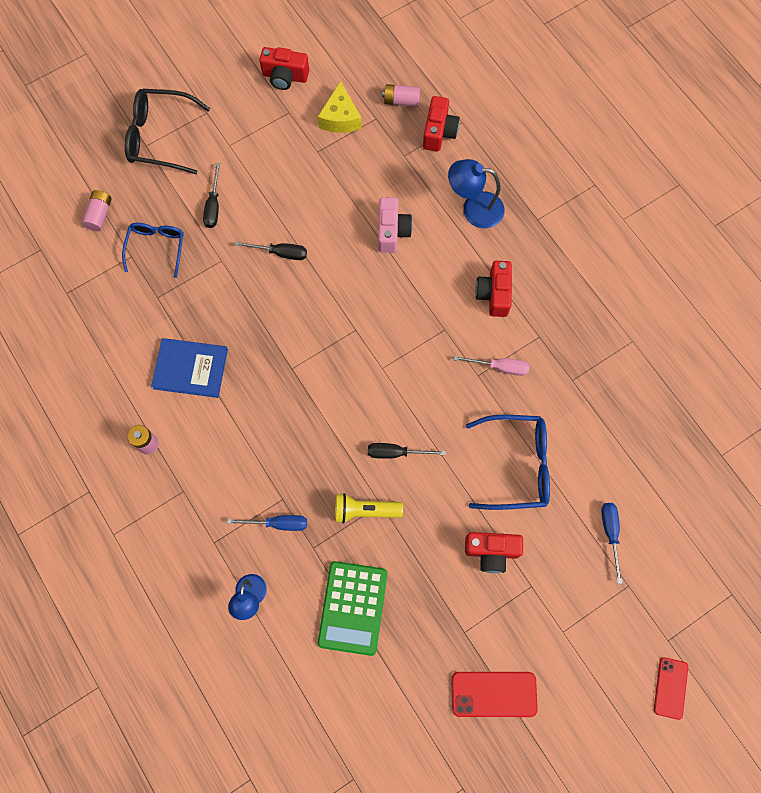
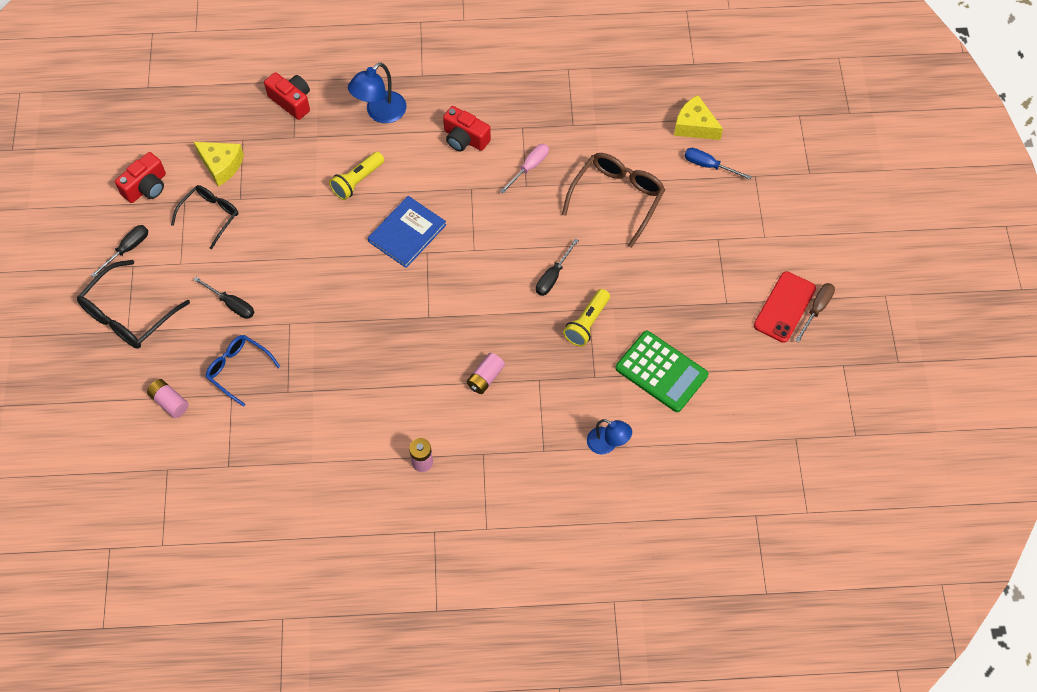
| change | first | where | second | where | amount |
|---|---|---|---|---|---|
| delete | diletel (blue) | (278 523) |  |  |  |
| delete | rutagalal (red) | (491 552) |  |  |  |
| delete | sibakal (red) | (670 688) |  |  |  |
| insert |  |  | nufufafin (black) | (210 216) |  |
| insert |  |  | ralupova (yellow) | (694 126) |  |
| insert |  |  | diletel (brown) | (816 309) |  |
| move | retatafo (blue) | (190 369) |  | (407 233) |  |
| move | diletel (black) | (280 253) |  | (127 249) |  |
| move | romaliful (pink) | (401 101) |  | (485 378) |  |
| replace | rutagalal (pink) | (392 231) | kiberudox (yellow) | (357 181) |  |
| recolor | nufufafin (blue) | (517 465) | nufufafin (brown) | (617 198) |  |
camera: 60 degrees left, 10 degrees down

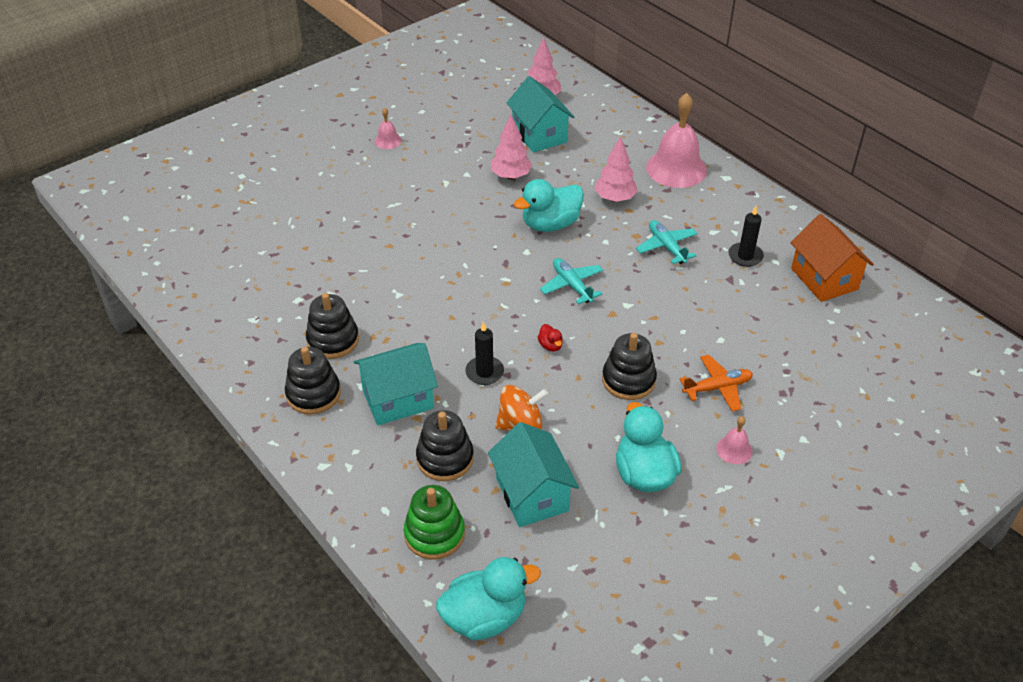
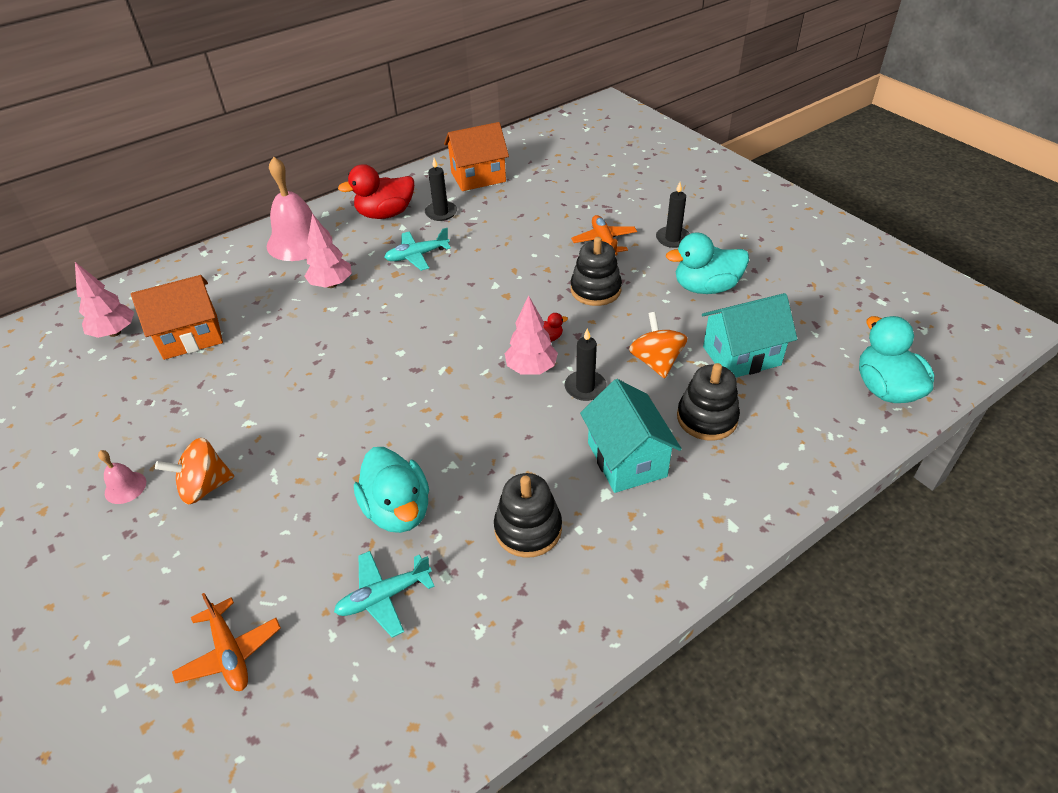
| change | first | where | second | where | amount |
|---|---|---|---|---|---|
| delete | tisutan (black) | (313 394) |  |  |  |
| delete | tisutan (green) | (434 534) |  |  |  |
| insert |  |  | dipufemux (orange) | (205 487) |  |
| insert |  |  | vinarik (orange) | (230 653) |  |
| insert |  |  | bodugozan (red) | (385 214) |  |
| move | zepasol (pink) | (510 176) |  | (531 368) |  |
| move | bodugozan (turquoise) | (550 224) |  | (398 510) |  |
| move | vinarik (turquoise) | (572 285) |  | (384 597) |  |
| replace | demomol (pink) | (734 449) | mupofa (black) | (672 239) |  |
| recolor | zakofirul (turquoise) | (539 135) | zakofirul (orange) | (190 336) |  |
camera: 85 degrees left, 0 degrees up

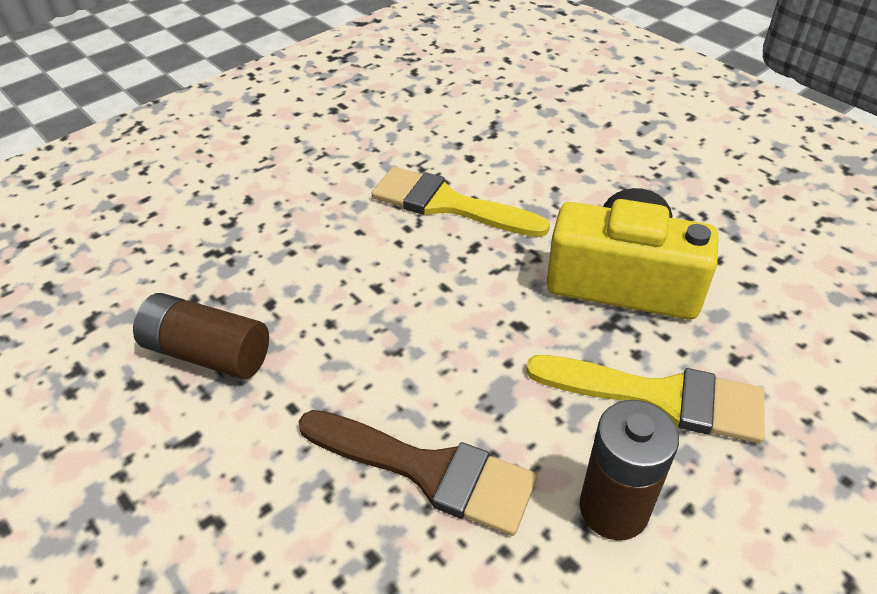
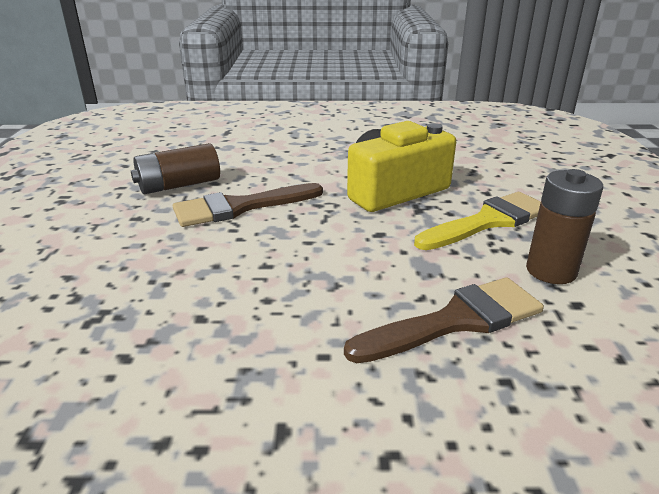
| change | first | where | second | where | amount |
|---|---|---|---|---|---|
| move | romaliful (brown) | (207 353) |  | (179 185) |  |
| recolor | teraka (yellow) | (448 204) | teraka (brown) | (240 207) |  |
camera: 50 degrees left, 15 degrees down

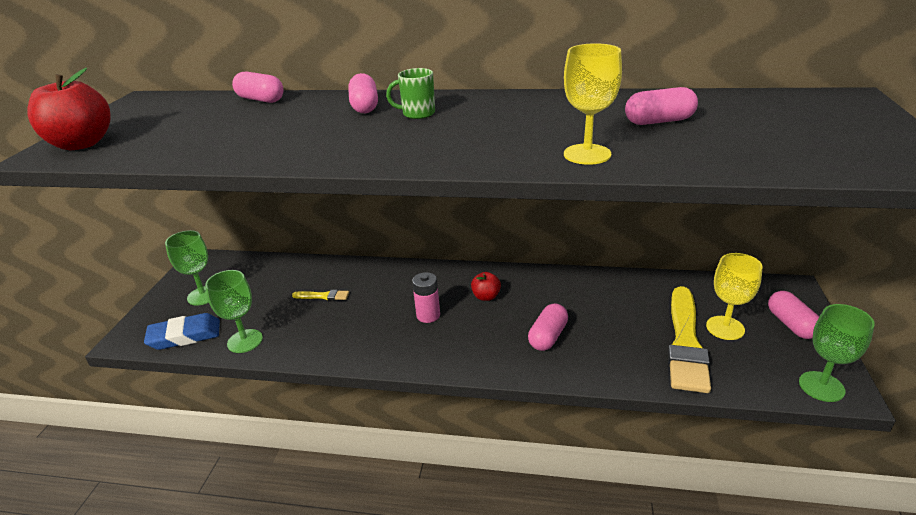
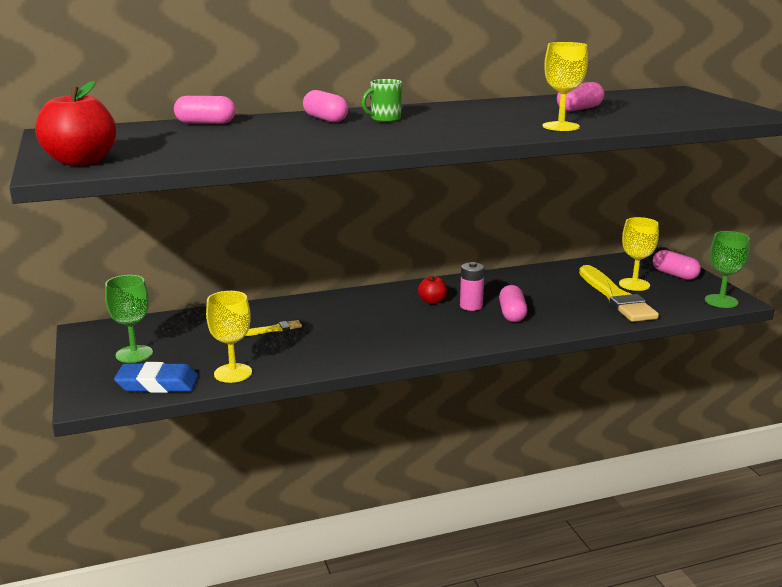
| change | first | where | second | where | amount |
|---|---|---|---|---|---|
| move | romaliful (pink) | (428 315) |  | (471 306) |  |
| recolor | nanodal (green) | (245 341) | nanodal (yellow) | (233 373) |  |
| rotate | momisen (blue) | (185 336) |  | (157 384) | 45 degrees clockwise |
camera: 30 degrees left, 10 degrees down

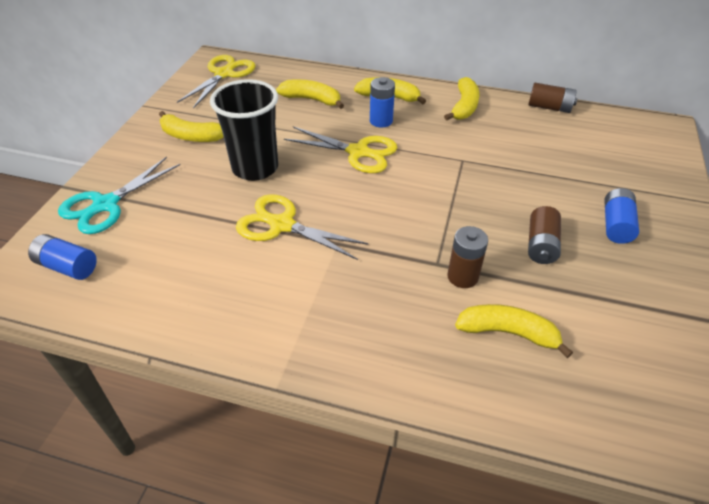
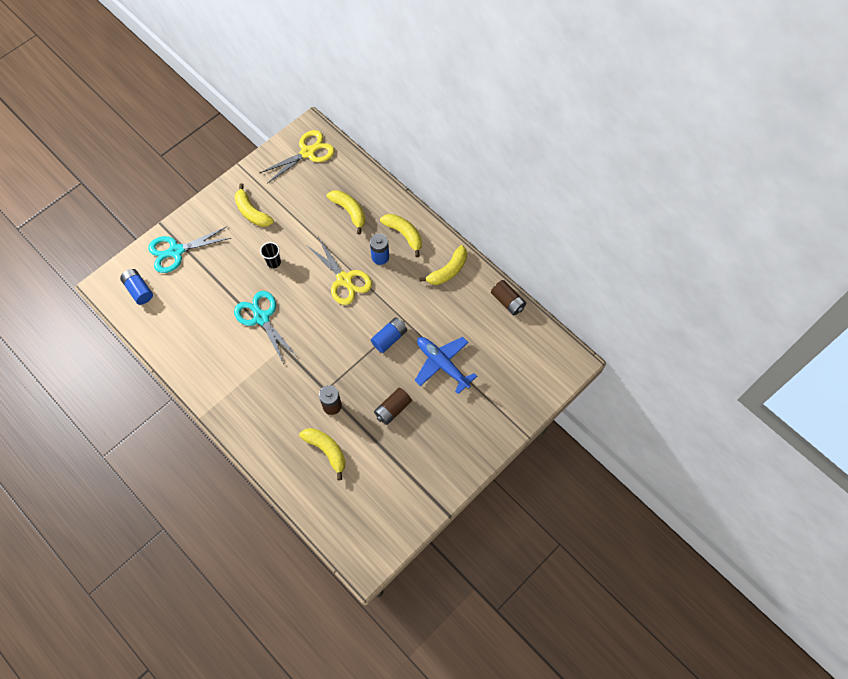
| change | first | where | second | where | amount |
|---|---|---|---|---|---|
| insert |  |  | vinarik (blue) | (442 364) |  |
| move | romaliful (blue) | (616 225) |  | (389 338) |  |
| recolor | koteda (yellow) | (282 225) | koteda (turquoise) | (261 318) |  |
| resize | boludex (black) | (255 168) |  | (273 262) | x0.44 |
camera: 30 degrees right, 20 degrees up

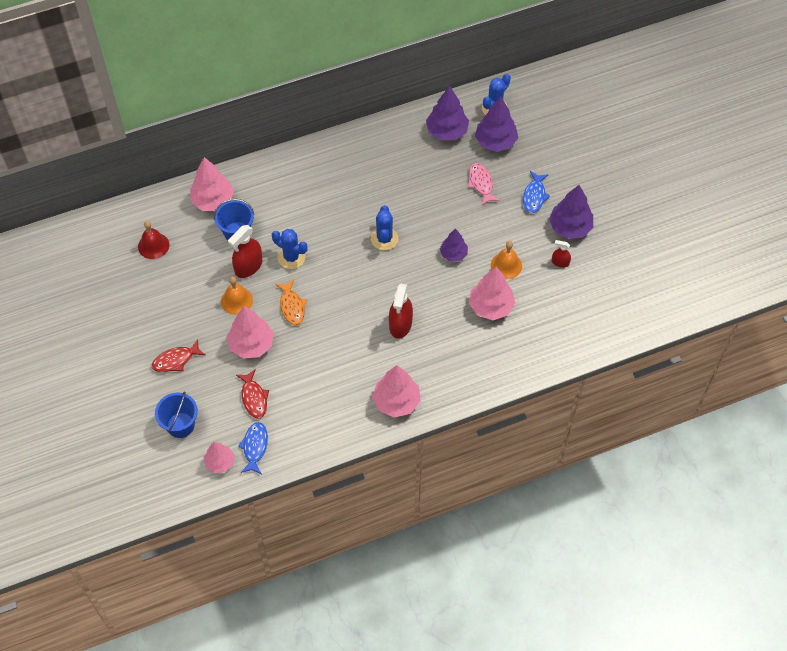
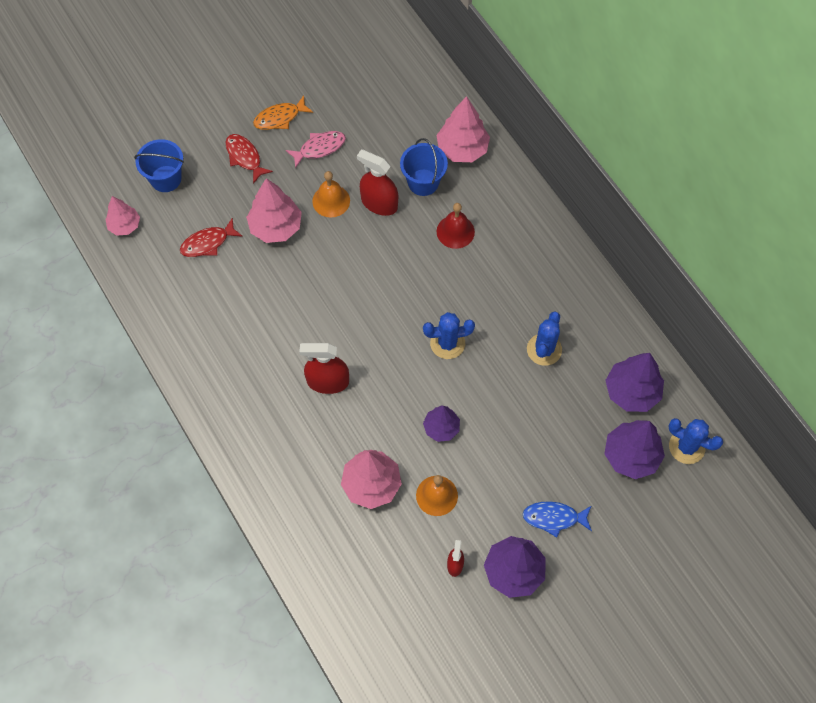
| change | first | where | second | where | amount |
|---|---|---|---|---|---|
| delete | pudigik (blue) | (255 447) |  |  |  |
| delete | zepasol (pink) | (396 401) |  |  |  |
| move | demomol (red) | (153 245) |  | (455 231) |  |
| move | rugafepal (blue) | (291 257) |  | (544 349) |  |
| move | pudigik (orange) | (292 306) |  | (280 118) |  |
| move | pudigik (pink) | (481 183) |  | (319 148) |  |
camera: 80 degrees right, 5 degrees up

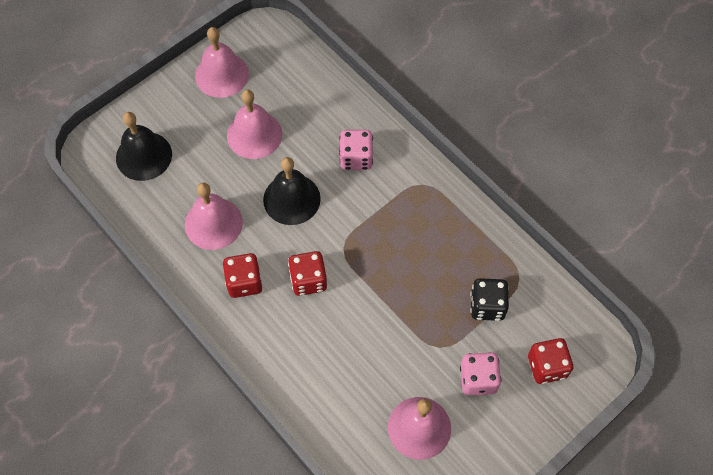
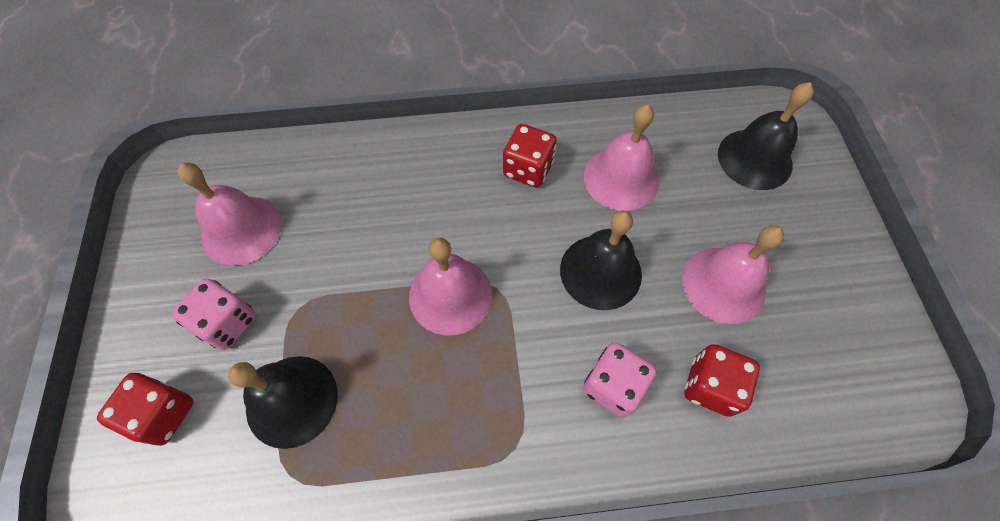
| change | first | where | second | where | amount |
|---|---|---|---|---|---|
| move | demomol (pink) | (222 75) |  | (450 295) |  |
| move | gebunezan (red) | (308 280) |  | (710 386) |  |
| replace | gebunezan (black) | (487 306) | demomol (black) | (292 400) |  |
camera: 125 degrees right, 0 degrees up

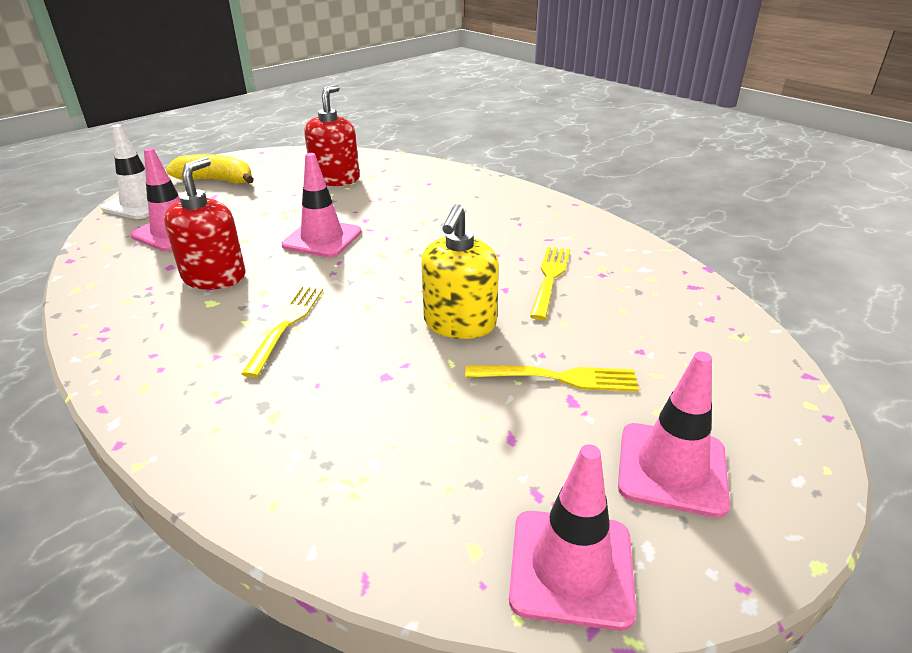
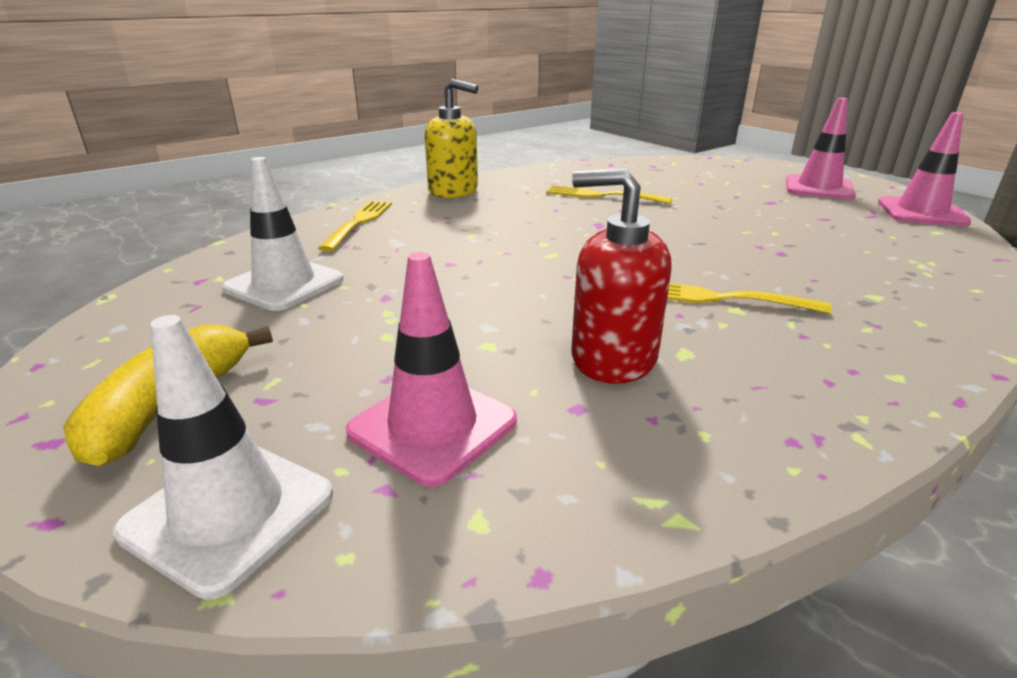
| change | first | where | second | where | amount |
|---|---|---|---|---|---|
| delete | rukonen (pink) | (322 239) |  |  |  |
| move | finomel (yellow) | (459 323) |  | (453 191) |  |
| move | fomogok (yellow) | (557 378) |  | (358 223) |  |
| replace | finomel (red) | (335 179) | rukonen (white) | (284 284) |  |
camera: 85 degrees left, 5 degrees down

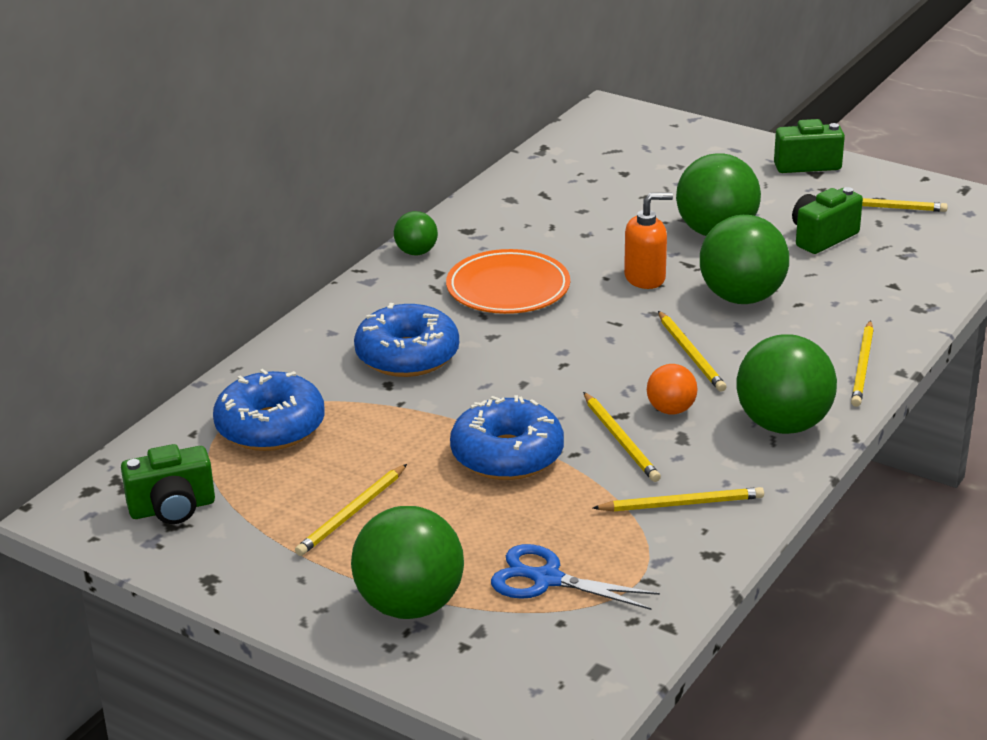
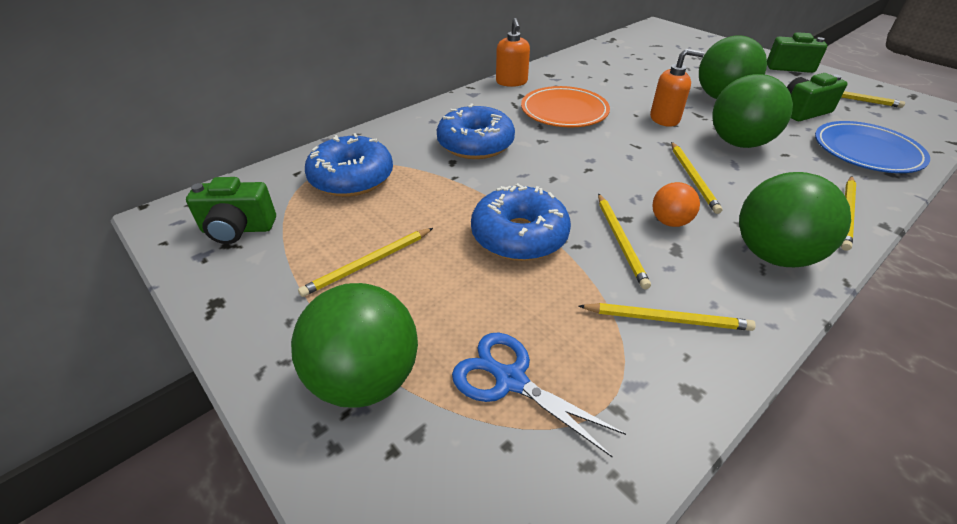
| change | first | where | second | where | amount |
|---|---|---|---|---|---|
| insert |  |  | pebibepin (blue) | (866 151) |  |
| replace | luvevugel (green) | (416 252) | finomel (orange) | (511 82) |  |
camera: 15 degrees right, 10 degrees up

